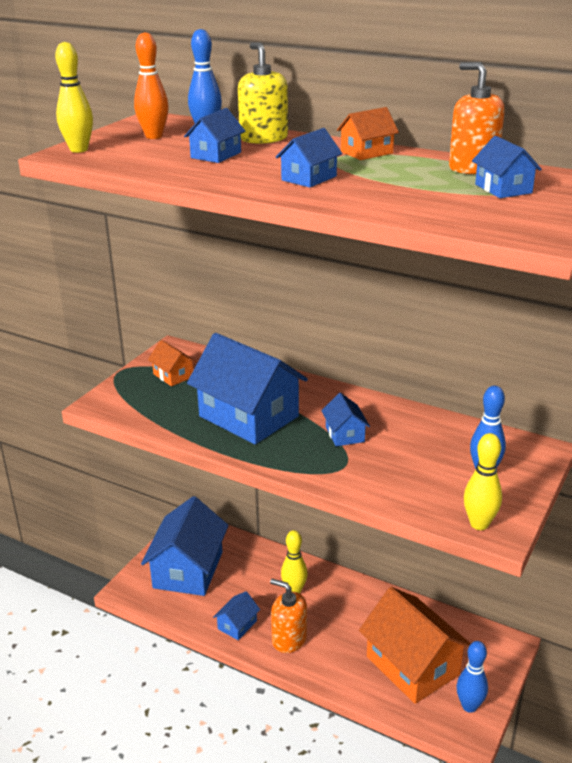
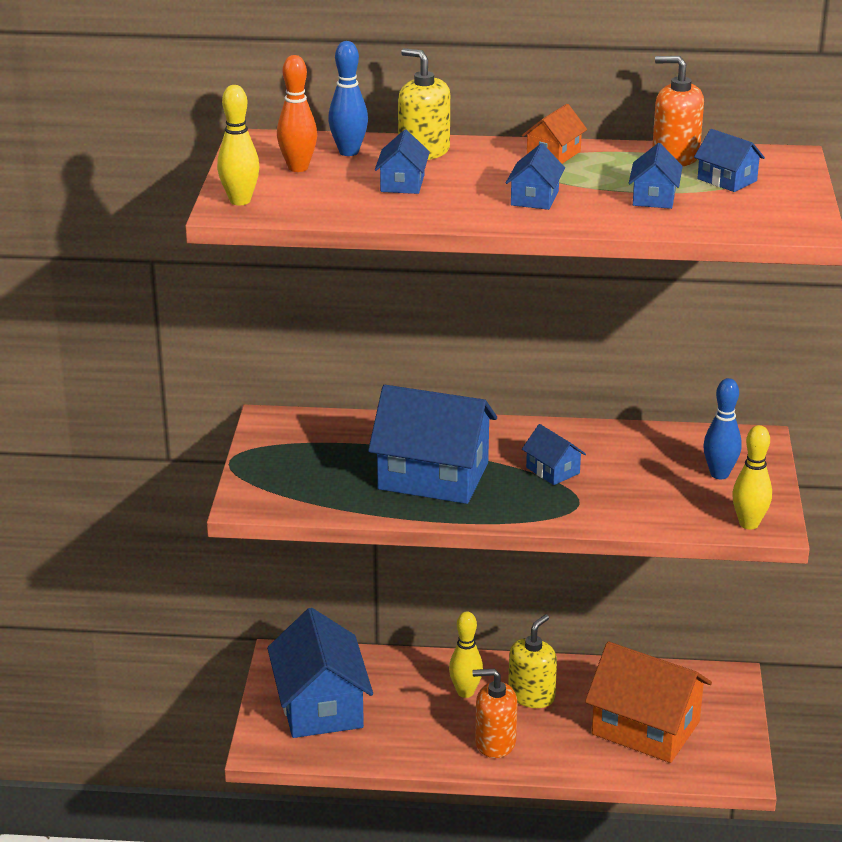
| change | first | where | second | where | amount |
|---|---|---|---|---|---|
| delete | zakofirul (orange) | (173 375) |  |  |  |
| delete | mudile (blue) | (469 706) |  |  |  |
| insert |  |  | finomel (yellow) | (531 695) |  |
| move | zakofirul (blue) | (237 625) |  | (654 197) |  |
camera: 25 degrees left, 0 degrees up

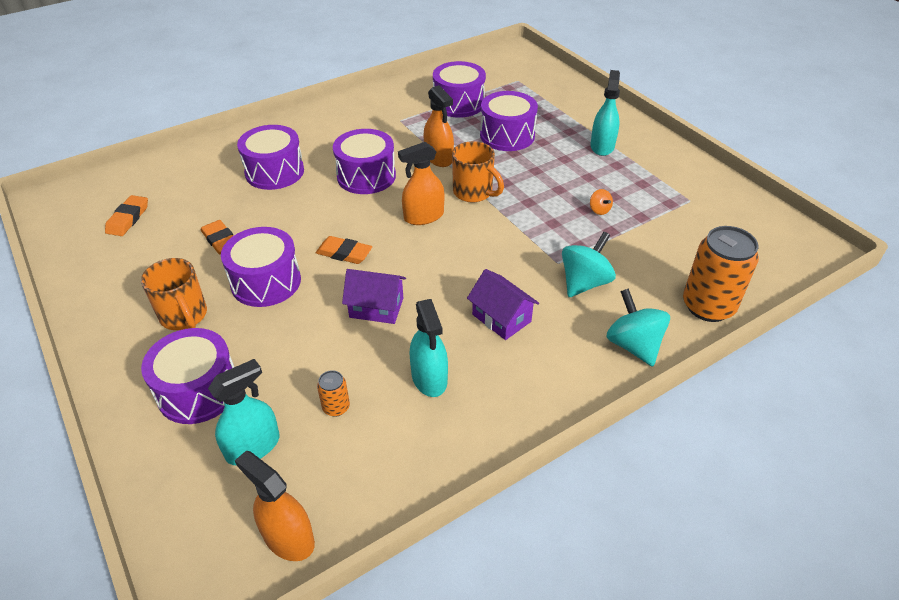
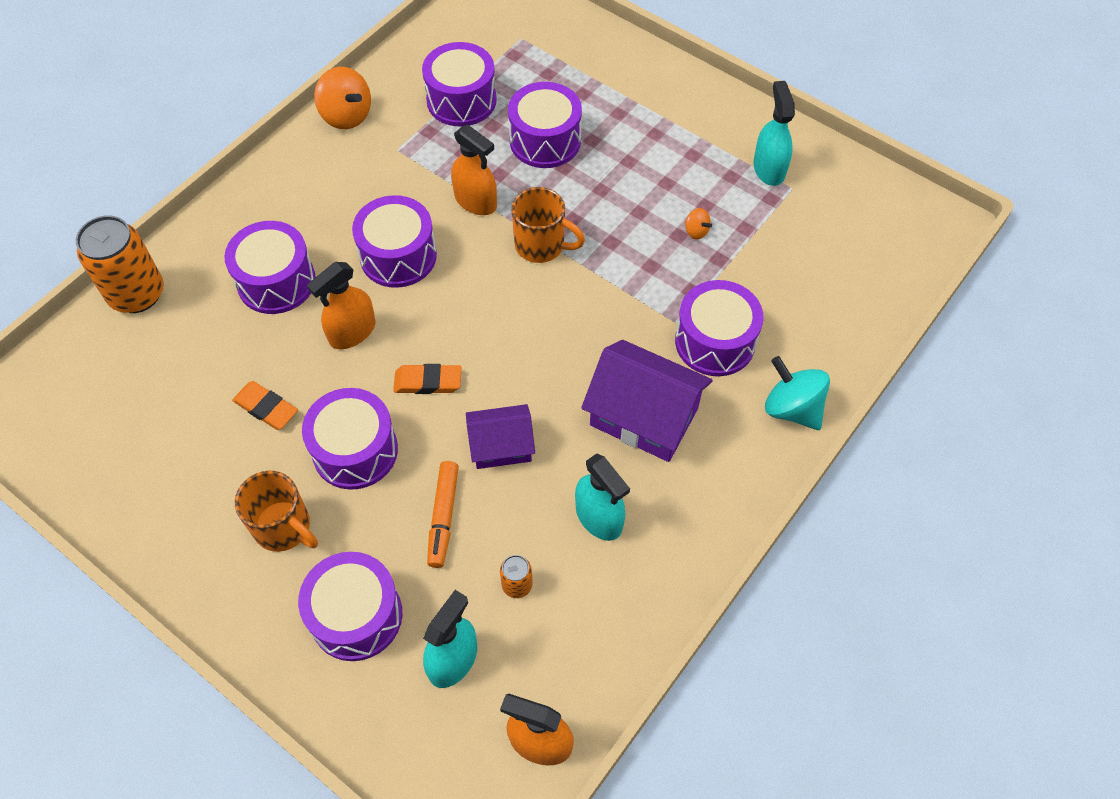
| change | first | where | second | where | amount |
|---|---|---|---|---|---|
| delete | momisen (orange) | (128 219) |  |  |  |
| insert |  |  | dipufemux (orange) | (346 116) |  |
| insert |  |  | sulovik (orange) | (443 517) |  |
| move | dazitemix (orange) | (423 216) |  | (352 332) |  |
| move | dazitemix (turquoise) | (602 146) |  | (769 169) |  |
| move | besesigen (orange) | (708 306) |  | (137 294) |  |
| replace | dipufemux (turquoise) | (584 282) | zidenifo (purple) | (715 342) |  |
| resize | zakofirul (purple) | (501 318) |  | (644 416) | x1.62 |
camera: 20 degrees left, 15 degrees up

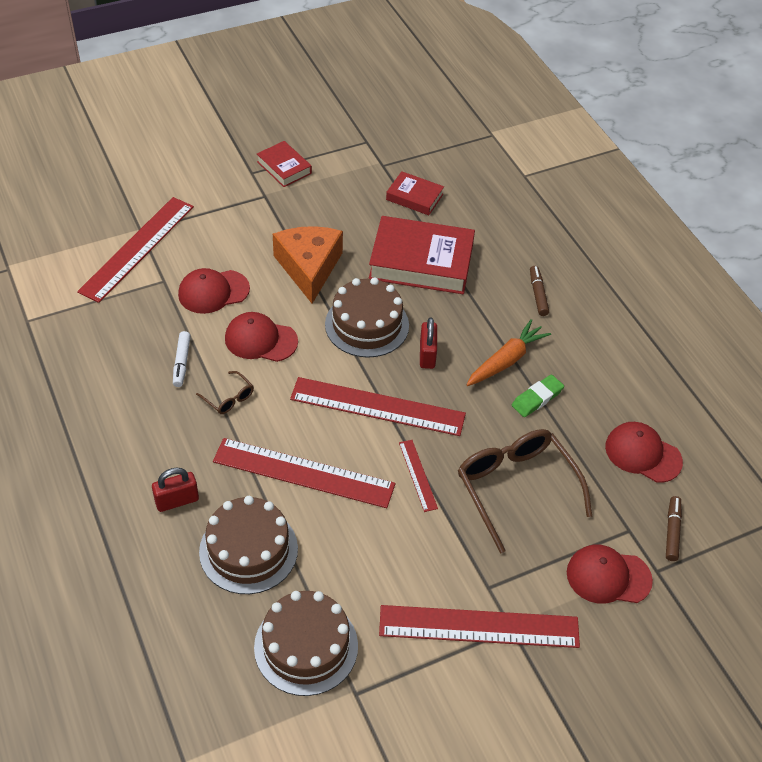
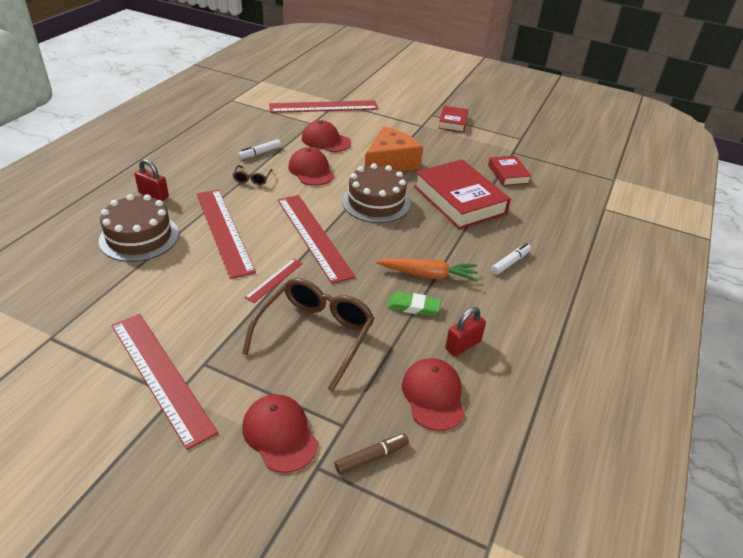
| change | first | where | second | where | amount |
|---|---|---|---|---|---|
| delete | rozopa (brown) | (306 646) |  |  |  |
| move | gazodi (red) | (427 355) |  | (463 345) |  |
| recolor | sulovik (brown) | (538 294) | sulovik (white) | (510 262) |  |
camera: 50 degrees right, 10 degrees down

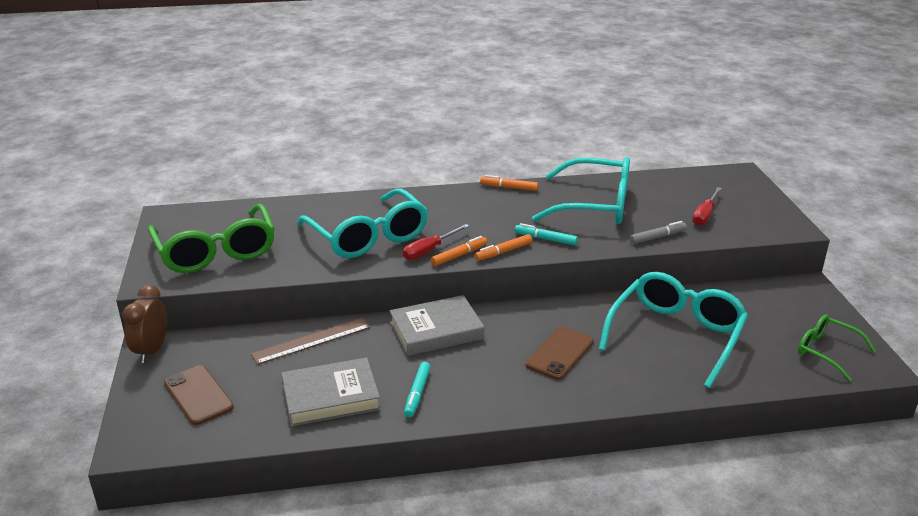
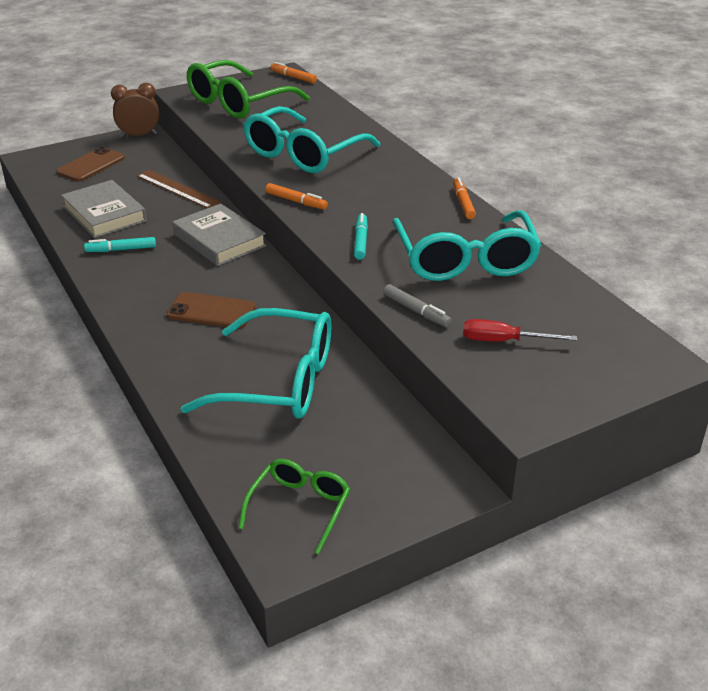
| change | first | where | second | where | amount |
|---|---|---|---|---|---|
| delete | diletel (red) | (429 250) |  |  |  |
| move | sulovik (orange) | (503 252) |  | (293 77) |  |
camera: 70 degrees right, 5 degrees up

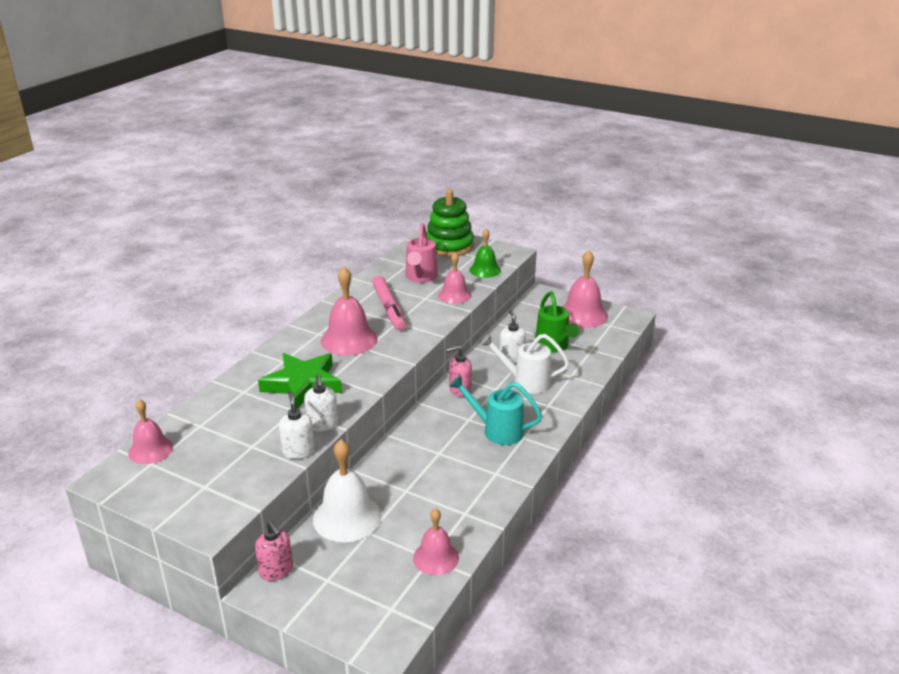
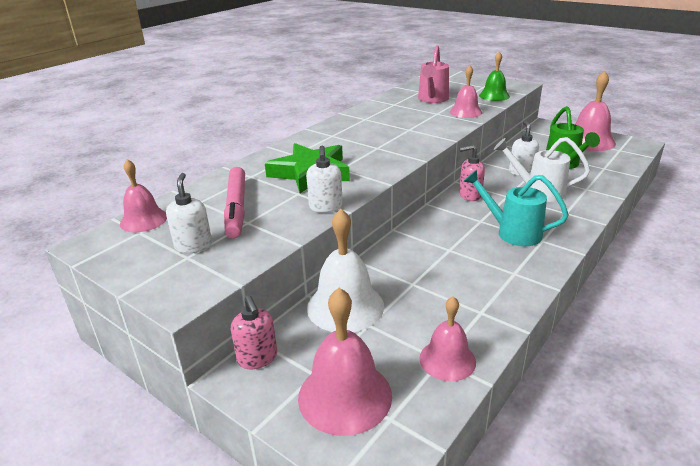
| change | first | where | second | where | amount |
|---|---|---|---|---|---|
| delete | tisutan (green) | (449 246) |  |  |  |
| move | finomel (white) | (298 451) |  | (193 246) |  |
| move | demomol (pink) | (349 339) |  | (345 396) |  |
| move | sulovik (pink) | (389 308) |  | (236 208) |  |
camera: 10 degrees right, 0 degrees up

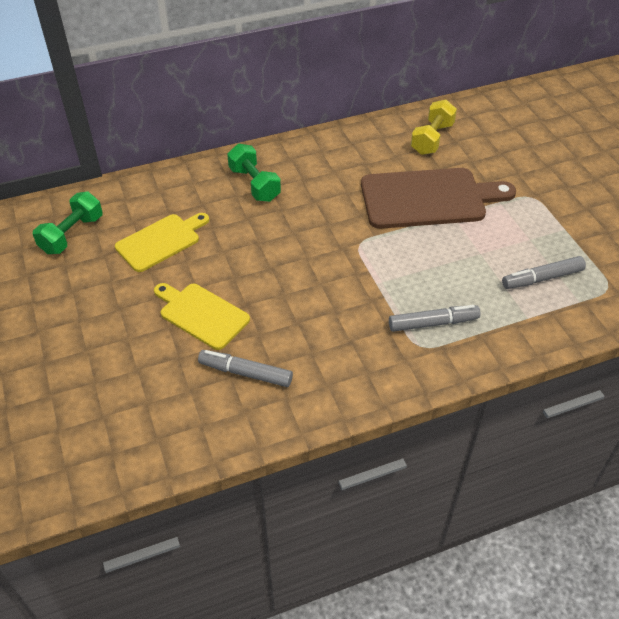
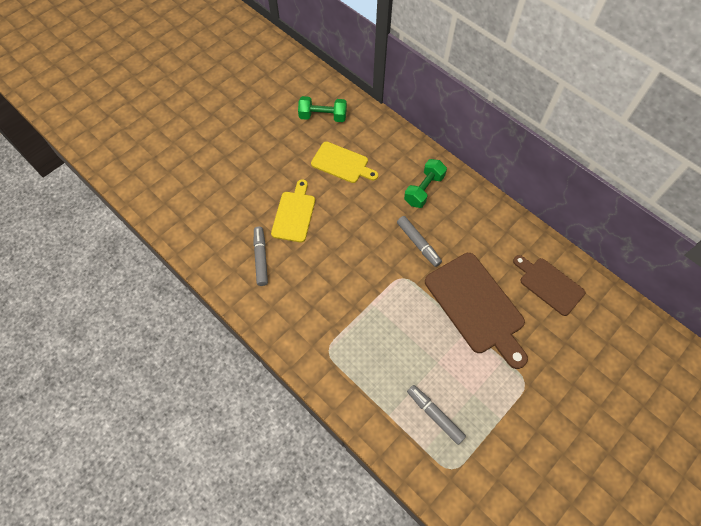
| change | first | where | second | where | amount |
|---|---|---|---|---|---|
| move | sulovik (grey) | (433 323) |  | (418 243) |  |
| replace | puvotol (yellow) | (432 139) | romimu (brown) | (549 284) |  |
camera: 65 degrees right, 15 degrees up

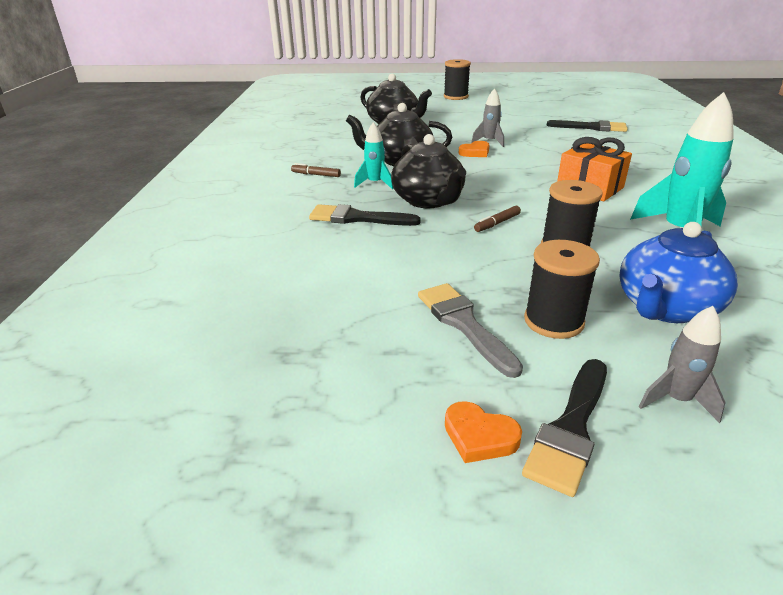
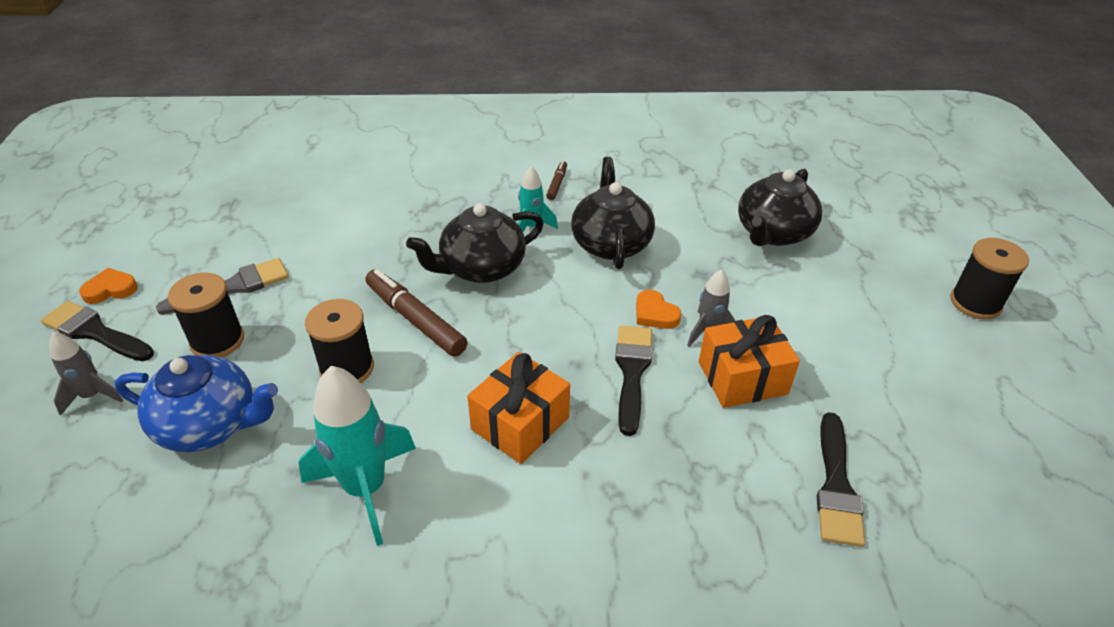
| change | first | where | second | where | amount |
|---|---|---|---|---|---|
| insert |  |  | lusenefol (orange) | (742 378) |  |
| move | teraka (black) | (357 218) |  | (632 372) |  |
| rotate | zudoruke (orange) | (479 436) |  | (110 289) | 45 degrees clockwise |
| rotate | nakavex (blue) | (665 308) |  | (210 424) | 150 degrees clockwise |
| resize | sulovik (brown) | (497 223) |  | (415 319) | x1.99 |
camera: 85 degrees right, 10 degrees up

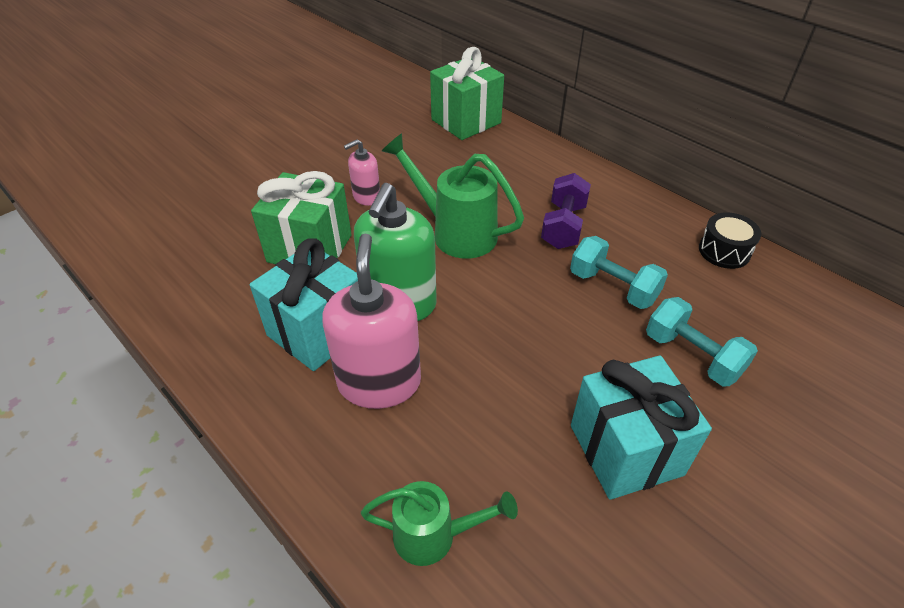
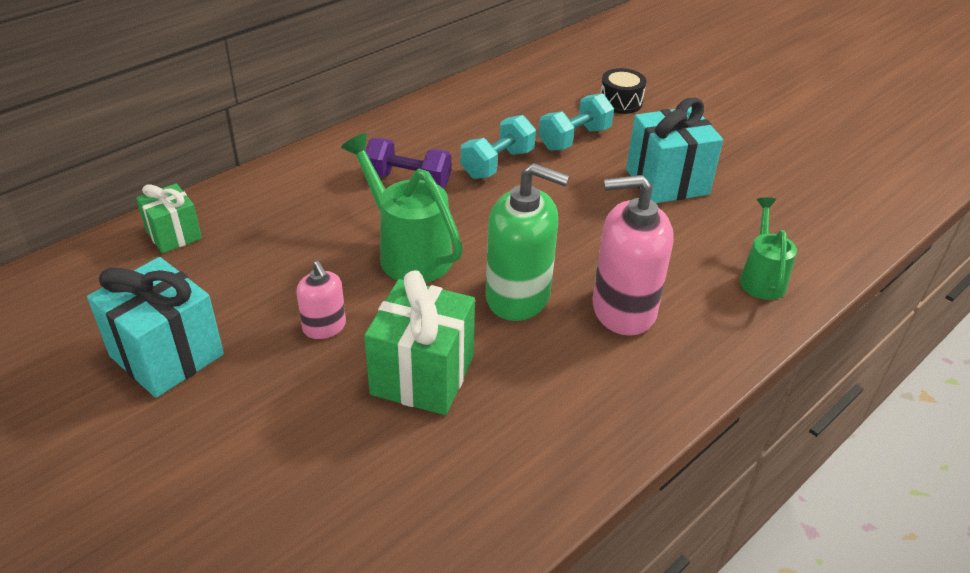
| change | first | where | second | where | amount |
|---|---|---|---|---|---|
| move | lusenefol (turquoise) | (317 331) |  | (166 355) |  |
| move | zidenifo (black) | (724 251) |  | (620 102) |  |
| rotate | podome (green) | (456 233) |  | (408 253) | 105 degrees clockwise |
| resize | lusenefol (green) | (466 121) |  | (174 235) | x0.61 |
camera: 90 degrees left, 5 degrees down

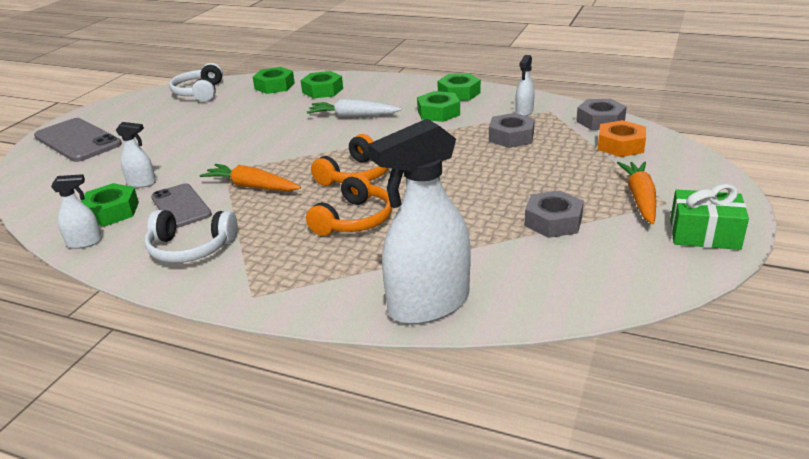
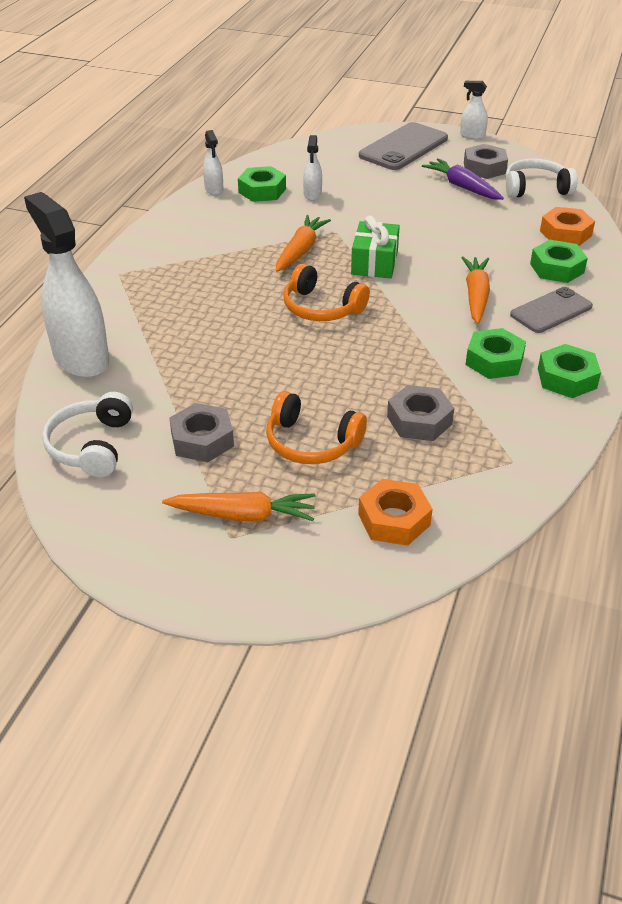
| change | first | where | second | where | amount |
|---|---|---|---|---|---|
| insert |  |  | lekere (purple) | (462 187) |  |
| move | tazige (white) | (190 248) |  | (92 446) |  |
| move | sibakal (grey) | (181 206) |  | (551 311) |  |
| move | tazige (orange) | (354 219) |  | (311 442) |  |
| move | dazitemix (white) | (524 112) |  | (472 136) |  |
| move | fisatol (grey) | (600 121) |  | (484 168) |  |
| move | lusenefol (green) | (704 234) |  | (374 263) |  |
| recolor | fisatol (green) | (274 86) | fisatol (orange) | (565 233) |  |
| recolor | lekere (white) | (353 116) | lekere (orange) | (476 296) |  |
camera: 85 degrees right, 10 degrees up

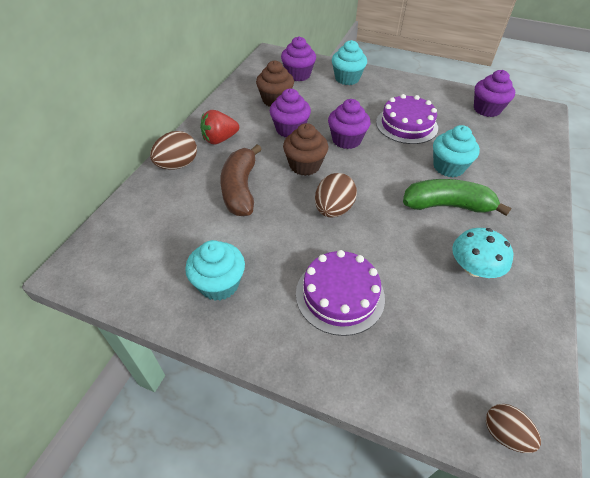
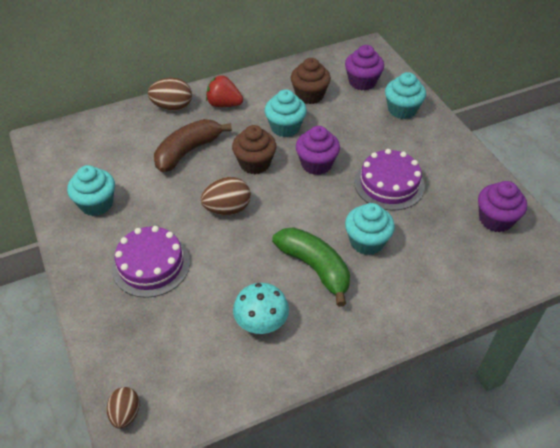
| change | first | where | second | where | amount |
|---|---|---|---|---|---|
| recolor | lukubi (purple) | (290 129) | lukubi (turquoise) | (285 127) |  |
camera: 45 degrees right, 0 degrees up

